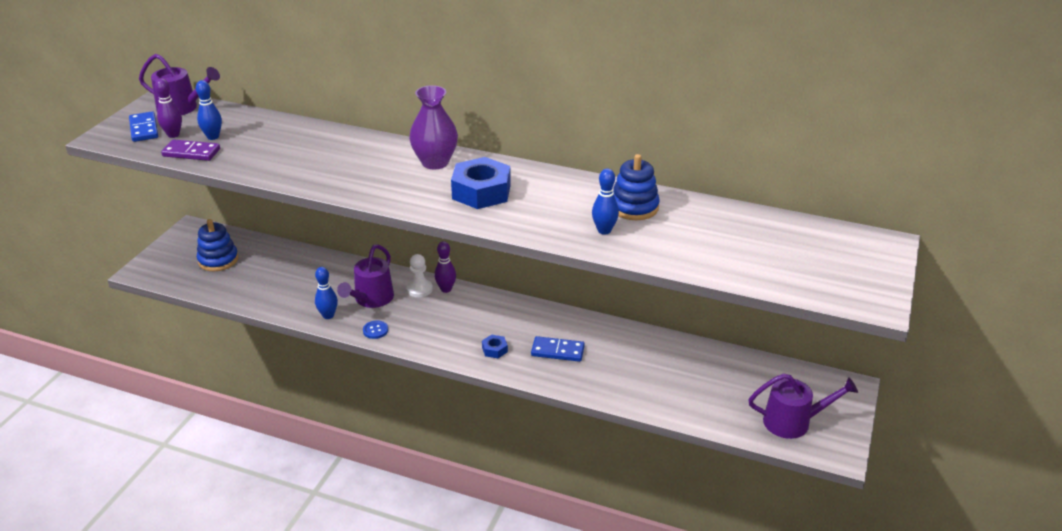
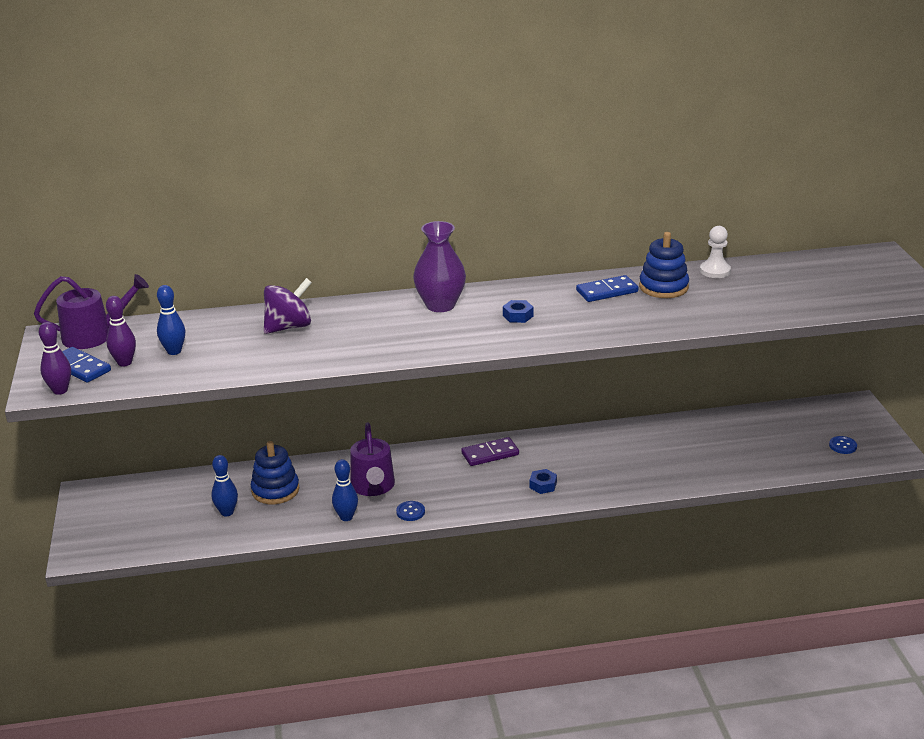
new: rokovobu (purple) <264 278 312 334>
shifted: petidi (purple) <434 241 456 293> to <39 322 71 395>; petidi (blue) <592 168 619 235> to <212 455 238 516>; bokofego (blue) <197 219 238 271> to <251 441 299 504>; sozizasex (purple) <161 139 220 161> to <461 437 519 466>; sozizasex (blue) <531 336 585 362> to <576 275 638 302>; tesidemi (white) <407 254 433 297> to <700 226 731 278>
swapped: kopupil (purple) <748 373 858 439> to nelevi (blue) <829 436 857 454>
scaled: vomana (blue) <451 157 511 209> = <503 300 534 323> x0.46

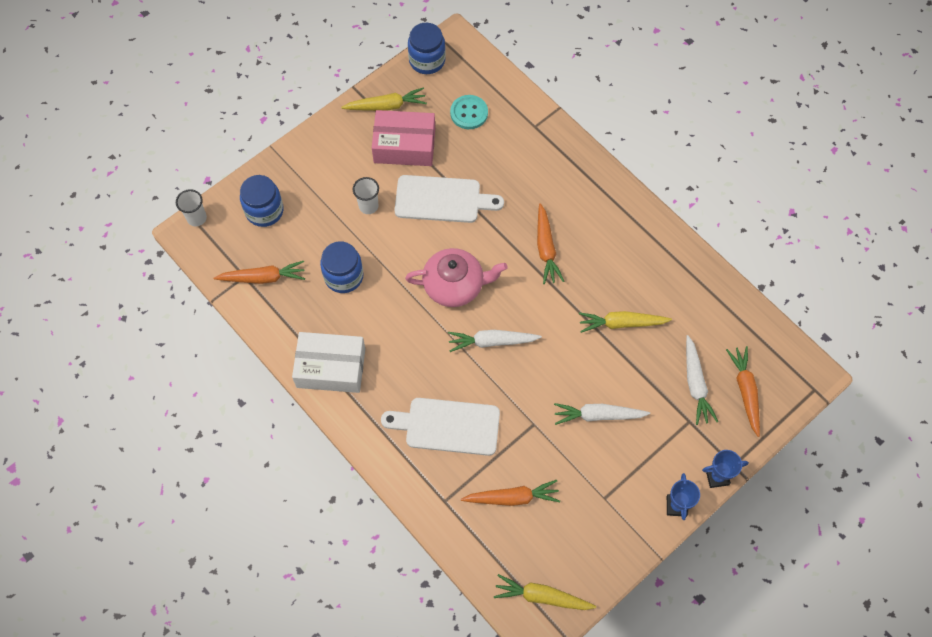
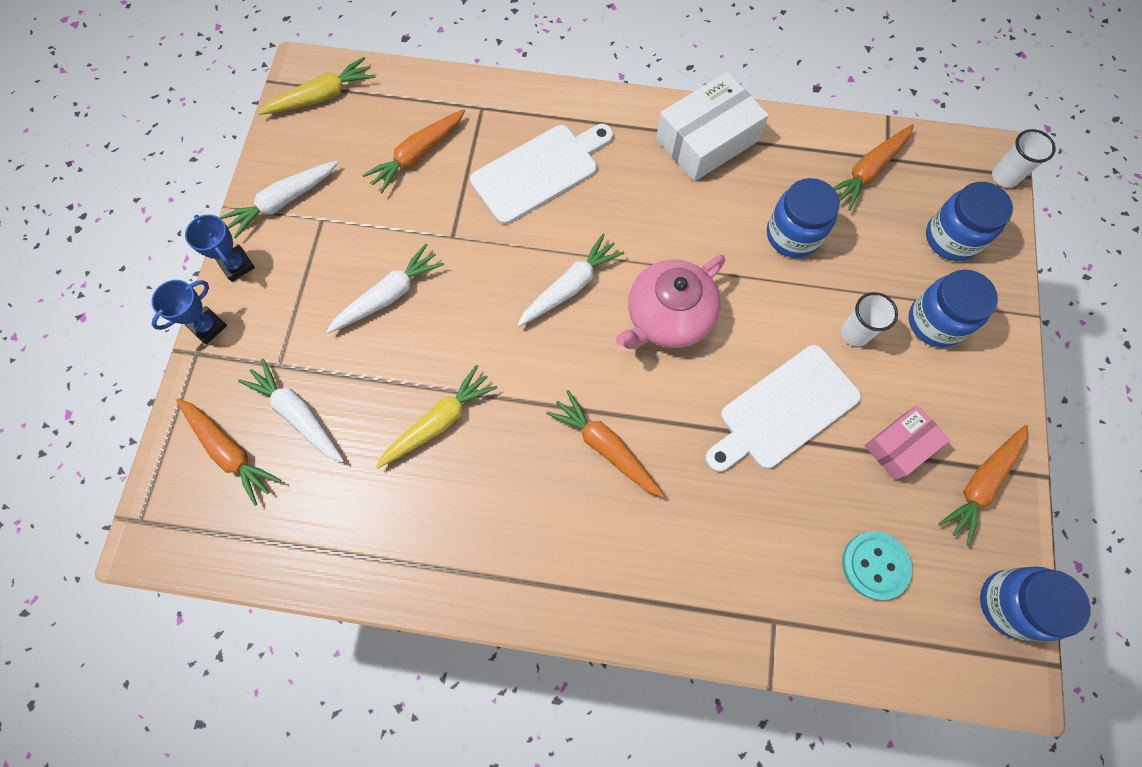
new: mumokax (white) <220 161 338 239>; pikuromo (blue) <909 270 998 347>
repainted: mumokax (yellow) <341 87 427 111> to mumokax (orange) <938 425 1028 546>
scaled: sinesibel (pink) <372 110 435 166> = <864 405 950 480> x0.61

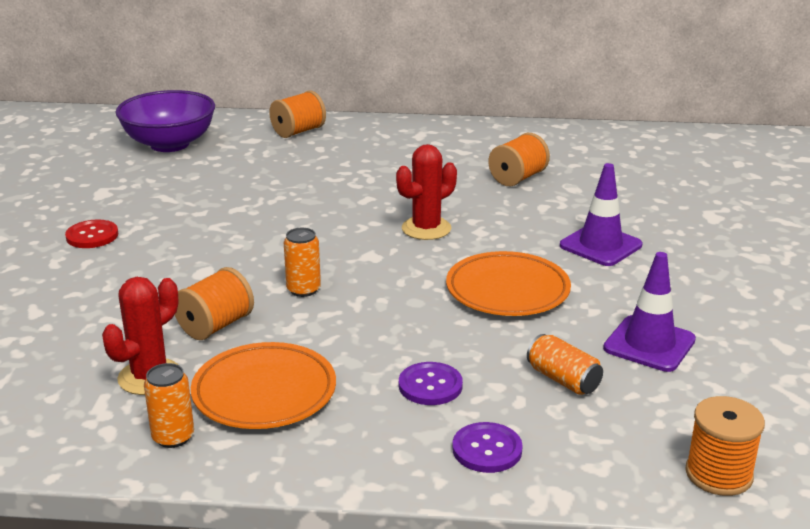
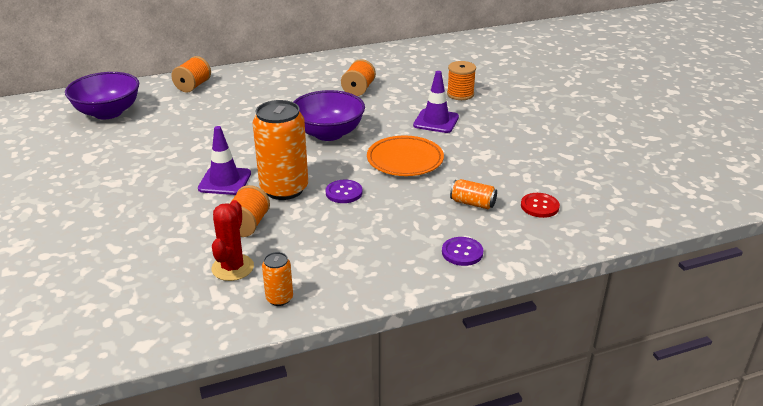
gone: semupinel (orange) <191 342 336 429>
shifted: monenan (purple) <603 252 696 372> to <198 126 251 195>; nelevi (purple) <399 362 463 405> to <326 180 363 203>; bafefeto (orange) <685 396 765 496> to <447 61 476 100>; nelevi (red) <65 219 118 248> to <521 193 560 218>
swapped: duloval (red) <396 144 457 240> to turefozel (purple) <294 90 365 141>
scaled: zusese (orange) <284 228 321 297> = <253 100 308 200> x2.15

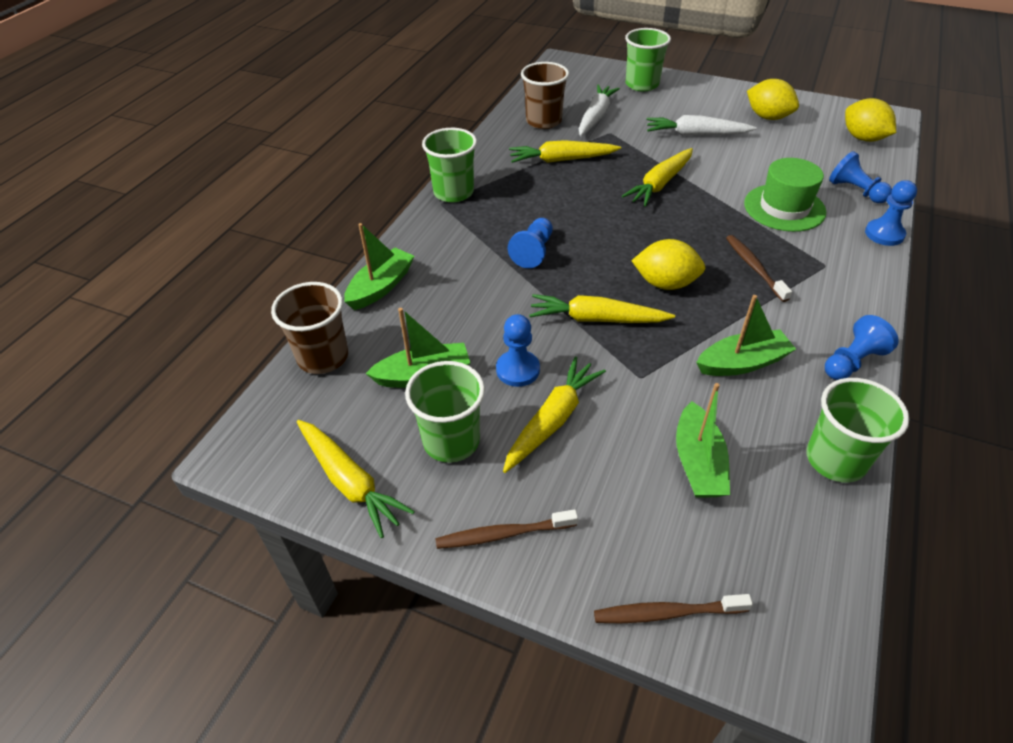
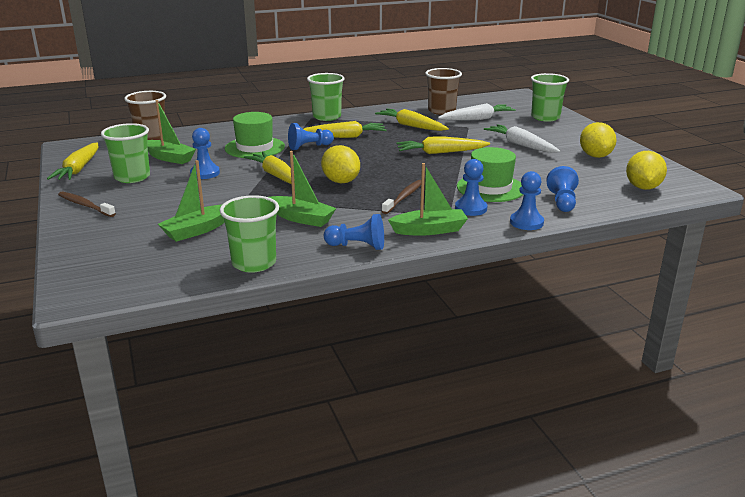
gone: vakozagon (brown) <594 594 753 623>
new: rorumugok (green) <225 112 285 158>; tesidemi (blue) <455 159 488 216>
shifted: mumokax (yellow) <503 357 606 473> to <304 121 387 138>; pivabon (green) <344 223 414 310> to <388 163 468 236>

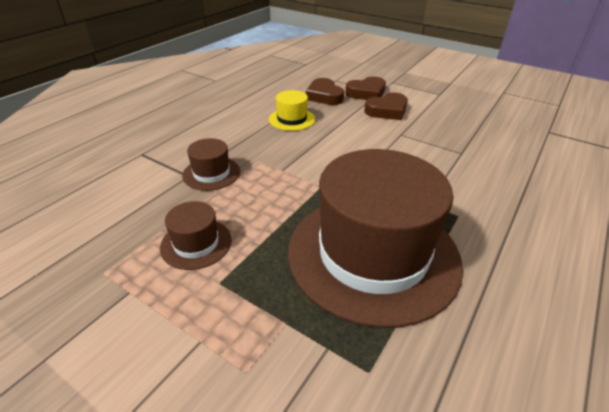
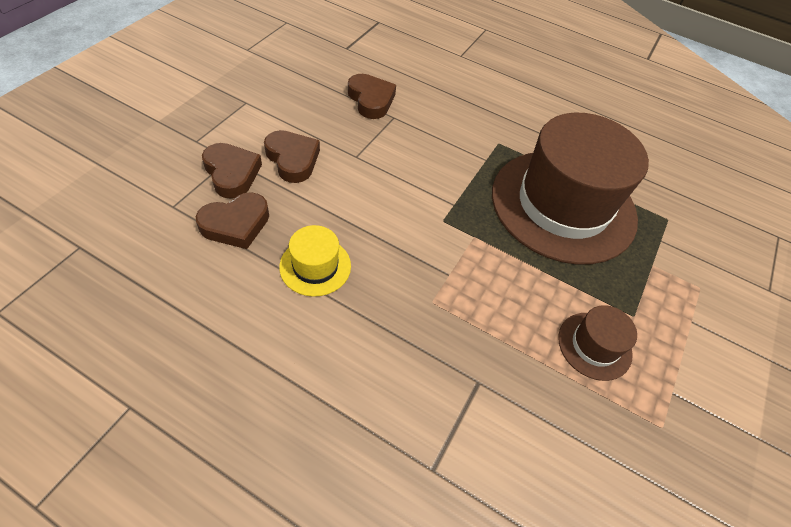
gone: rorumugok (brown) <182 138 240 191>
new: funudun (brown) <348 74 396 119>

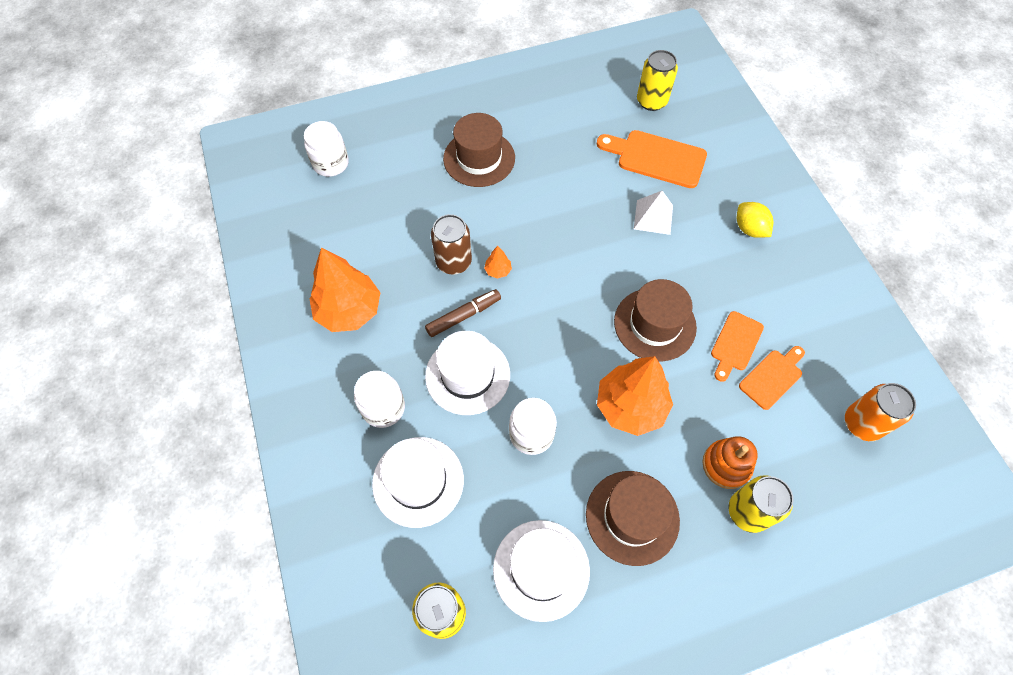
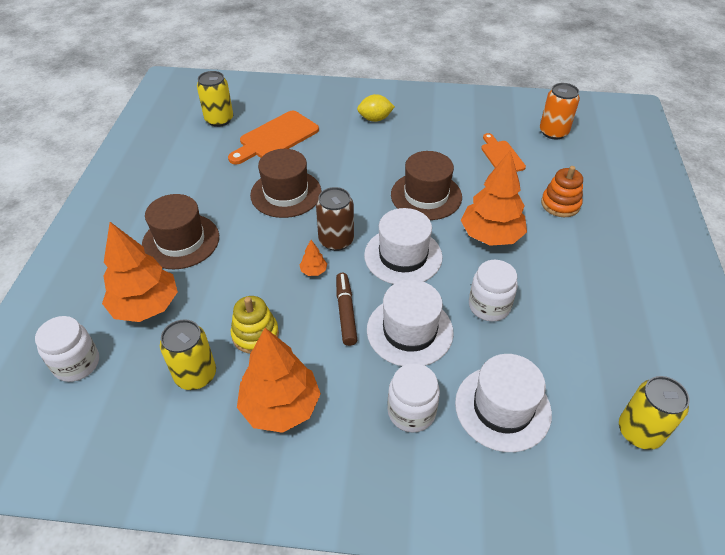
gone: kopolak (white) <634 191 673 235>; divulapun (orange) <711 311 764 382>
new: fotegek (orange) <102 222 178 322>; bokofego (yellow) <231 296 279 354>
shifted: zusese (yellow) <729 475 793 533> to <160 319 216 390>; rorumugok (brown) <586 471 680 566> to <250 149 322 218>; zusese (brown) <431 214 472 274> to <316 187 354 251>; rorumugok (white) <493 520 590 622> to <364 208 443 284>

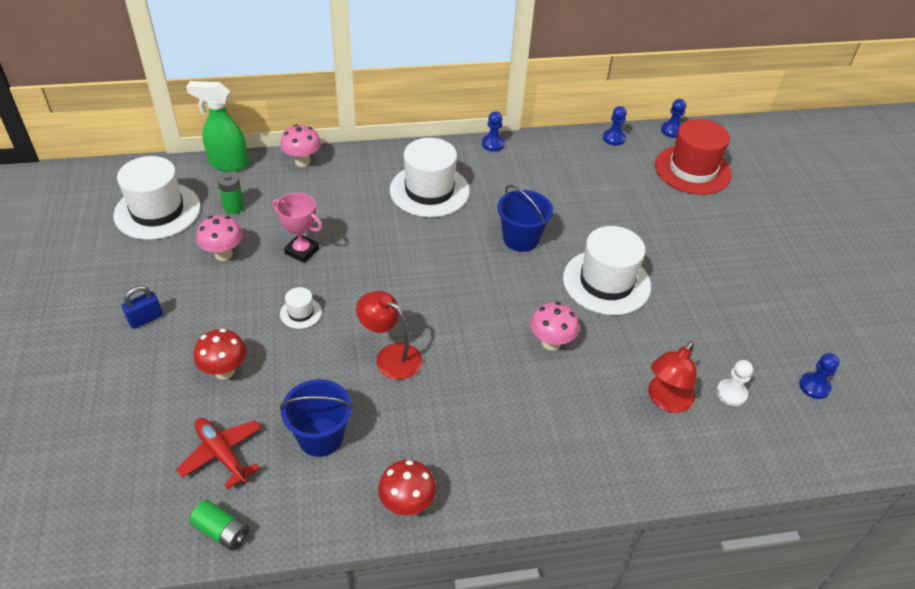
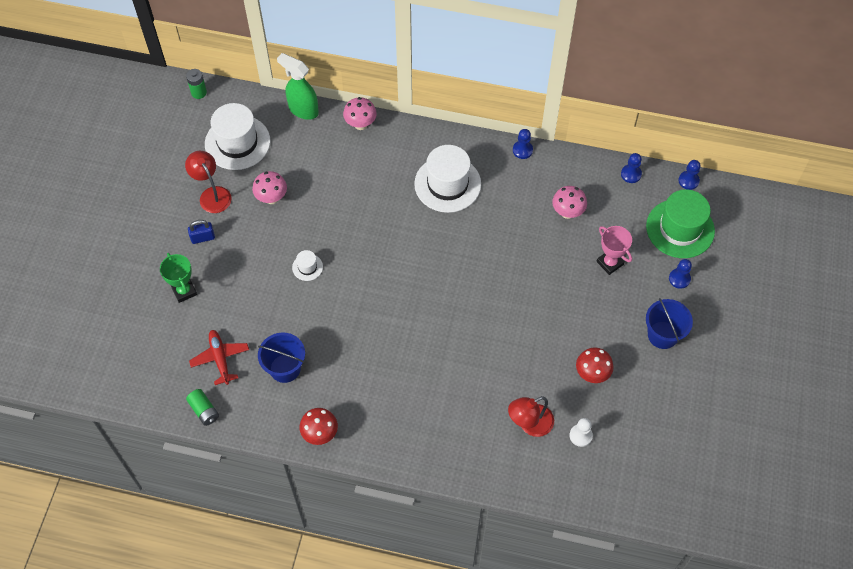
gone: rorumugok (white) <563 226 651 315>
new: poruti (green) <160 253 197 303>
shifted: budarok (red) <356 291 422 379> to <185 151 232 213>; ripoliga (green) <217 172 244 214> to <186 69 207 99>; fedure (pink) <530 302 579 351> to <552 186 587 219>; fedure (red) <194 329 246 380> to <576 347 614 383>; poruti (pink) <273 192 322 263> to <596 226 632 275>; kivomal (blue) <498 185 553 252> to <646 298 693 349>; tesidemi (blue) <799 353 839 399> to <669 259 692 289>
repainted: rorumugok (red) <655 119 732 195> to rorumugok (green) <646 189 715 258>

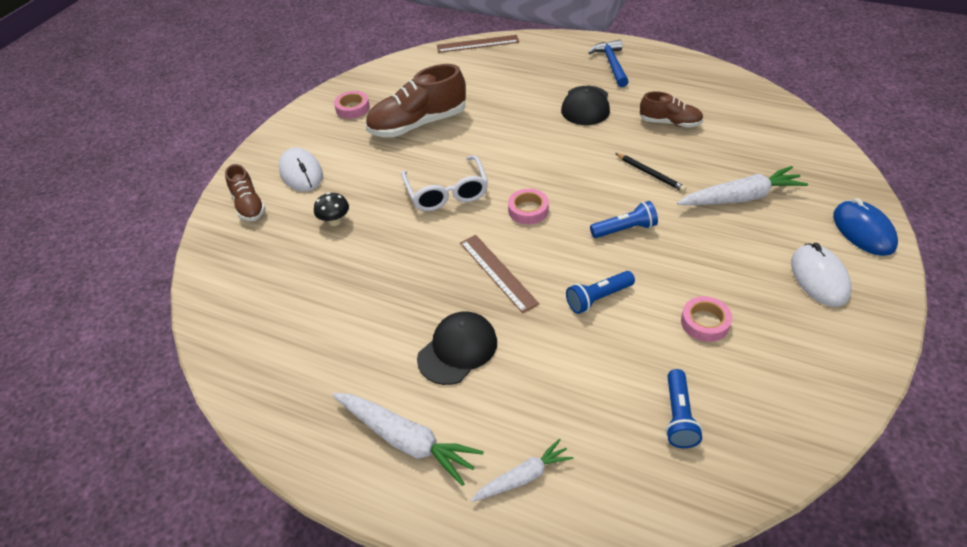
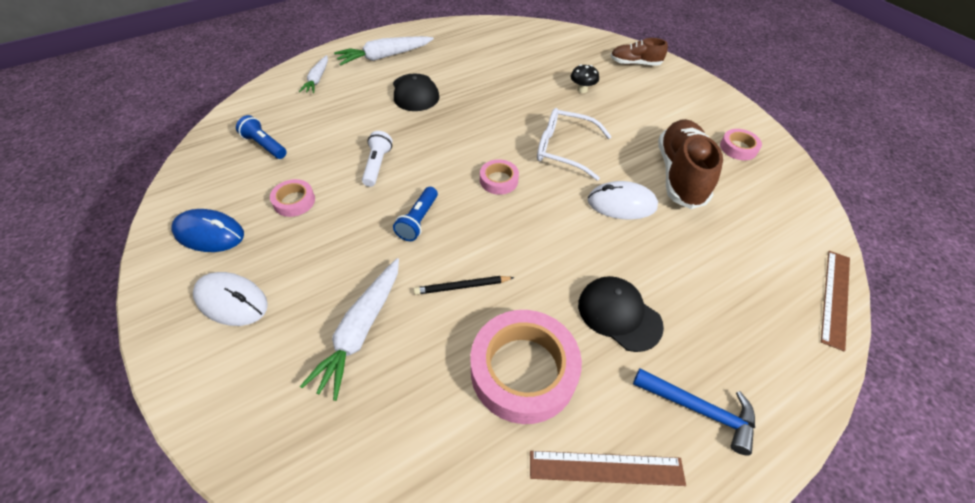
shifted: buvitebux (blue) <833 198 898 256> to <171 209 244 252>; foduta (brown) <460 235 539 313> to <530 451 686 486>; buvitebux (white) <279 148 323 192> to <587 181 658 219>
swapped: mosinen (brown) <639 91 703 128> to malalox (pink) <470 310 582 424>
repainted: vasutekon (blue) <566 271 635 314> to vasutekon (white) <362 131 393 187>

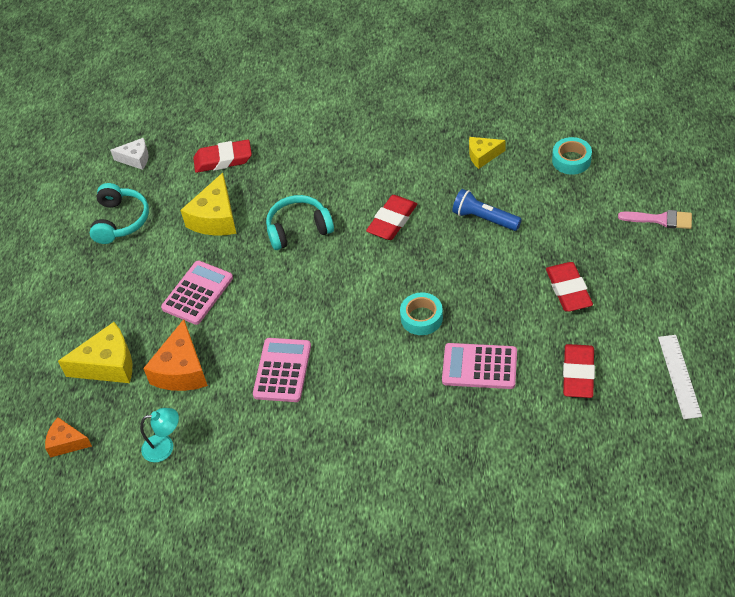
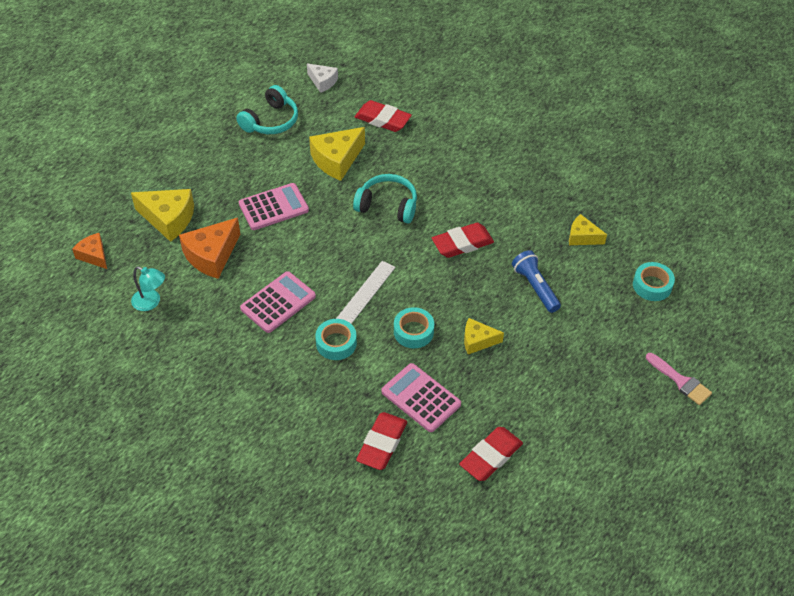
new: malalox (turquoise) <315 319 357 360>; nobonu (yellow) <464 318 504 354>
shifted: foduta (white) <658 335 702 419> to <336 261 396 324>; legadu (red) <546 262 593 312> to <356 412 407 470>

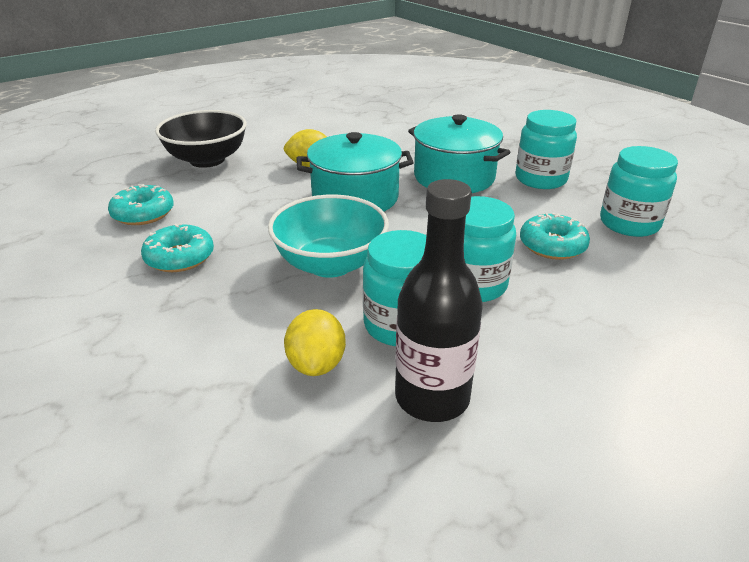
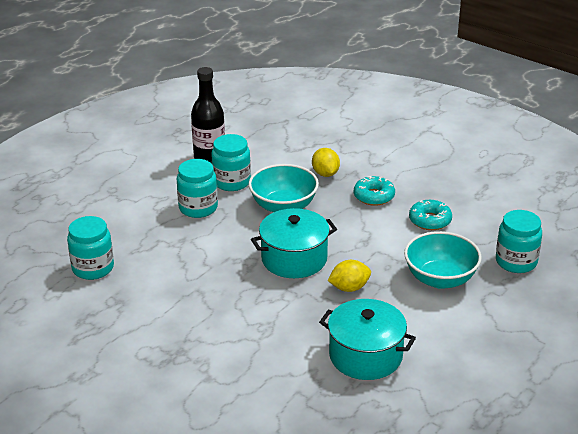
gone: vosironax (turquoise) <520 213 590 260>
shifted: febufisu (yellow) <284 309 346 376> to <312 148 340 177>; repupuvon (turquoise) <408 114 510 193> to <319 299 416 380>; pikuromo (turquoise) <516 110 577 189> to <496 210 542 273>
repainted: turefozel (black) <155 110 247 168> to turefozel (turquoise) <404 231 482 289>

